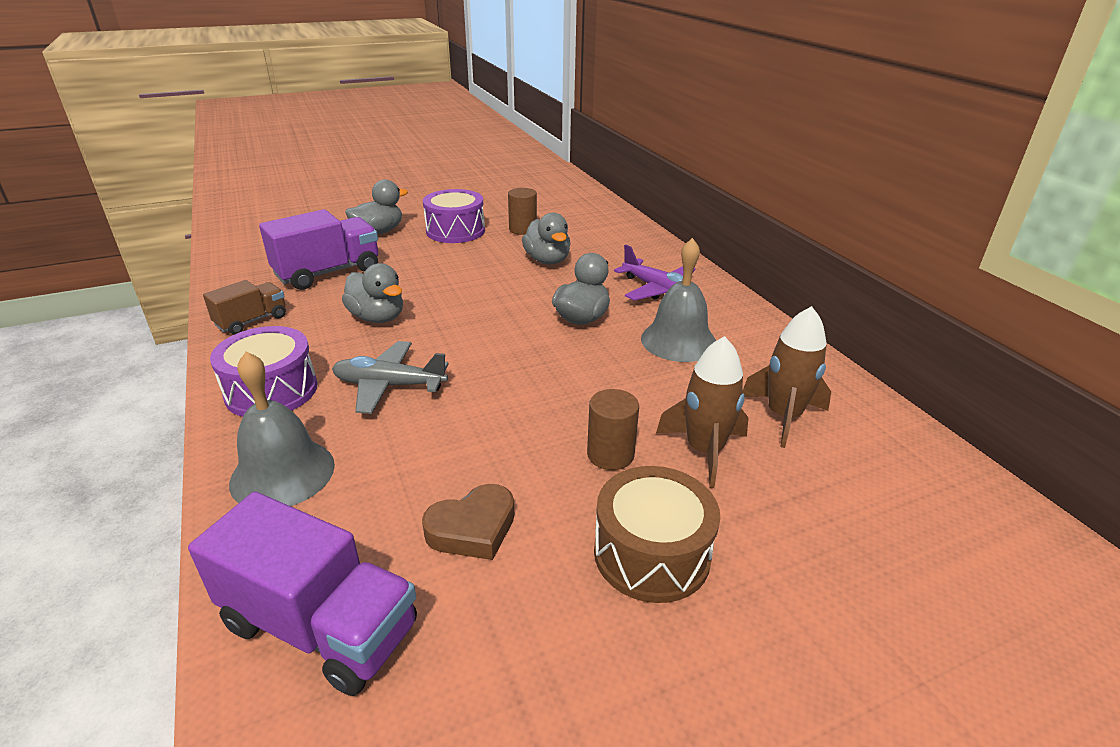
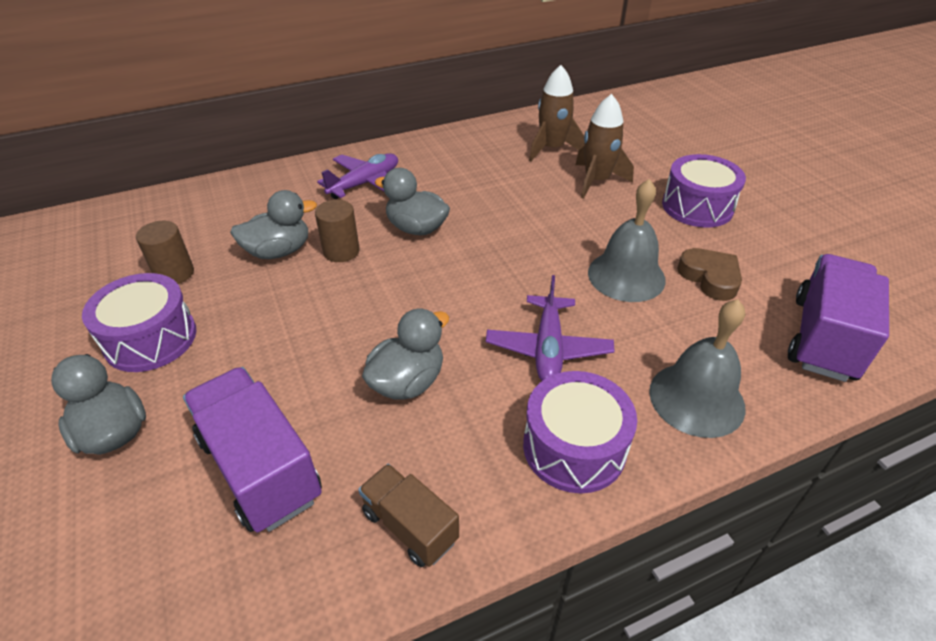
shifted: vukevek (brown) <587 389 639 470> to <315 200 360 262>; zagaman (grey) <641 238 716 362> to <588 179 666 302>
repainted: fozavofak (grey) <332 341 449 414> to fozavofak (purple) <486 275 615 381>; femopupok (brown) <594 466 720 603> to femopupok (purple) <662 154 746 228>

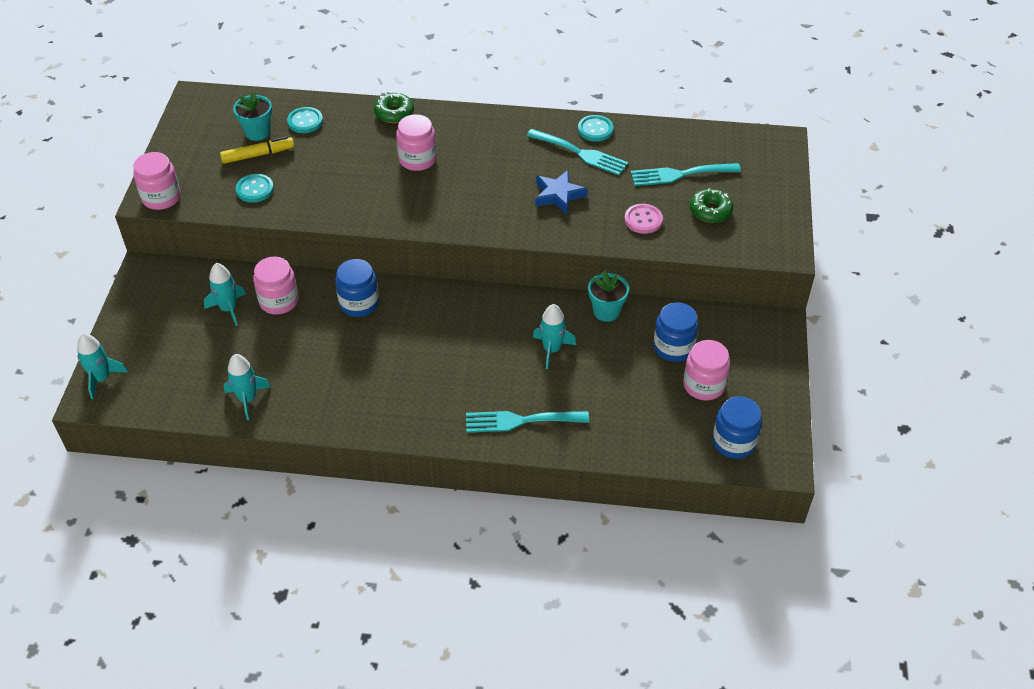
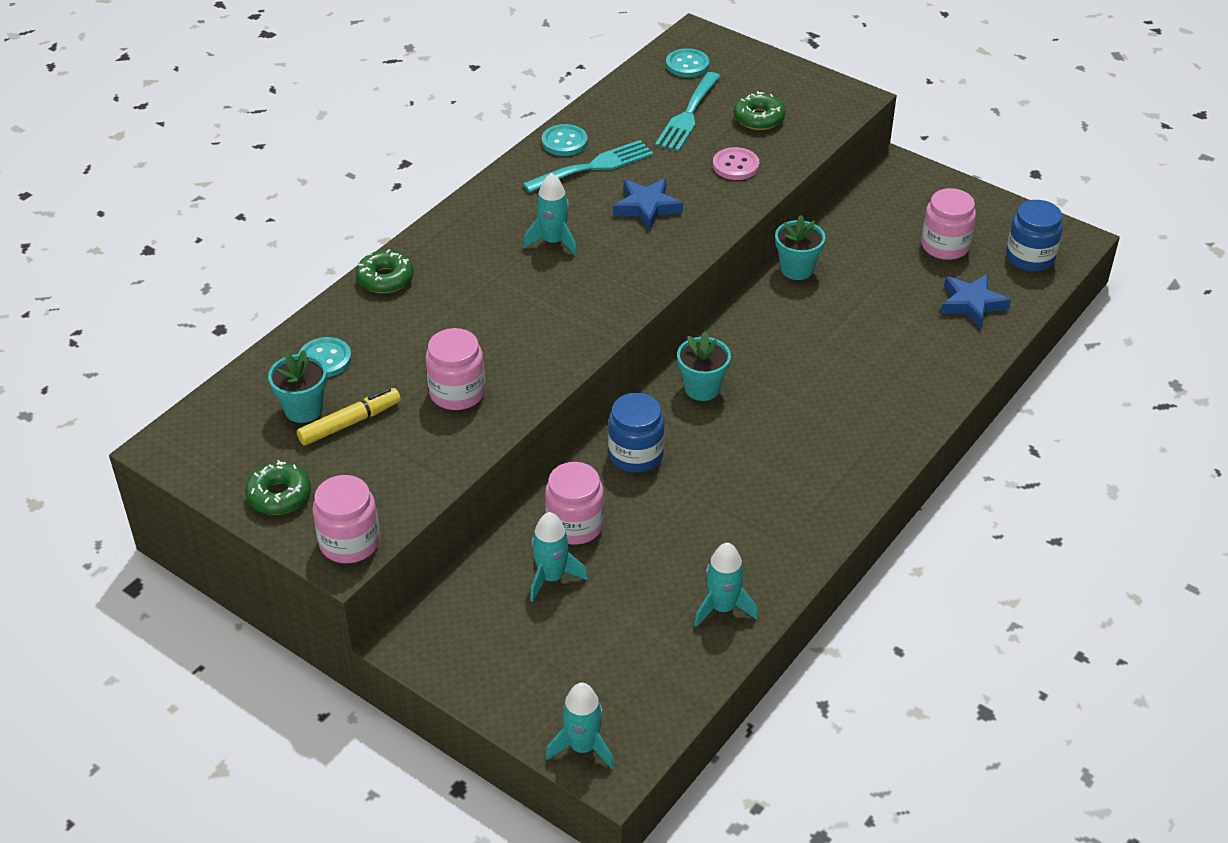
gone: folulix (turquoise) <466 411 589 433>; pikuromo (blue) <653 302 699 362>
new: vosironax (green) <245 460 311 515>; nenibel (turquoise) <677 331 731 401>; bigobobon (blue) <940 274 1011 328>
shifted: pikuromo (pink) <396 114 437 171> to <425 328 485 410>; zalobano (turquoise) <533 304 576 369> to <523 173 577 256>; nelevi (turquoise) <236 174 274 203> to <666 48 709 77>
rotated: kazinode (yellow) <220 136 294 164> = <297 388 401 446> 45 degrees clockwise

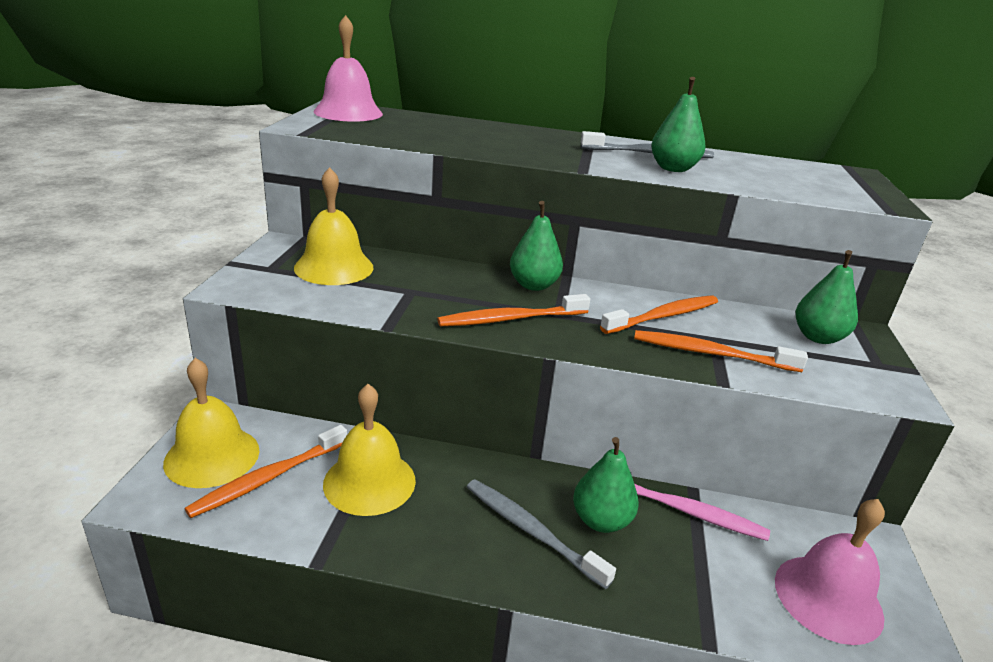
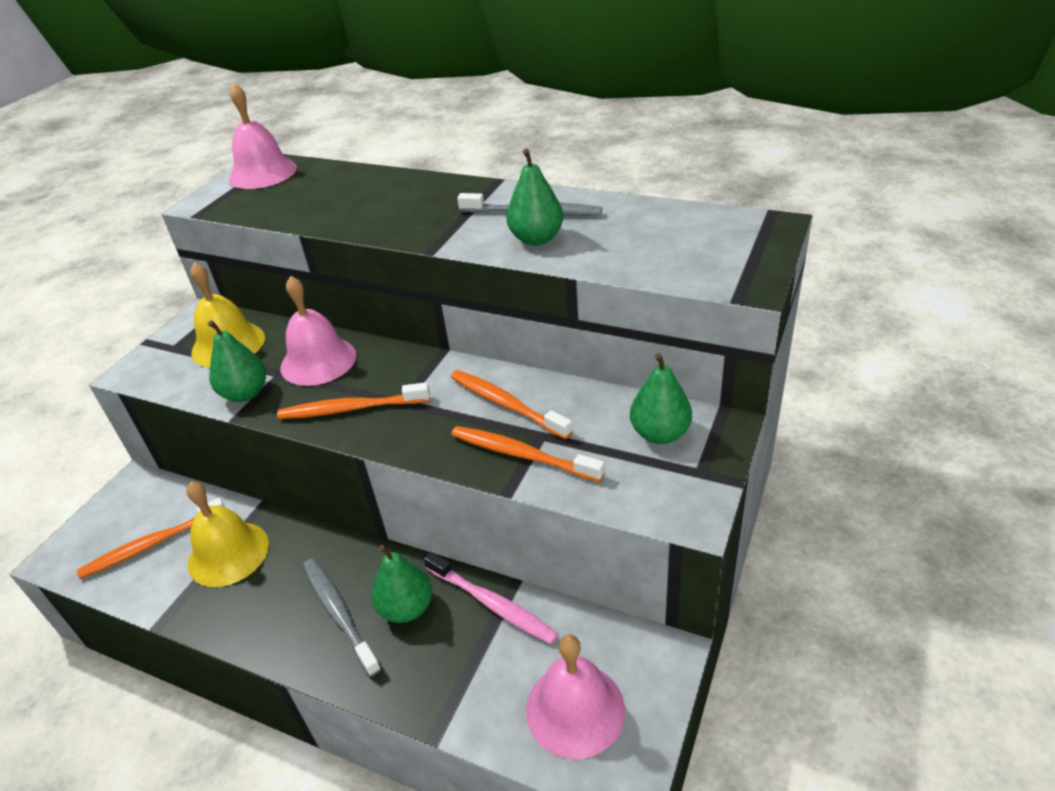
gone: zagaman (yellow) <163 358 260 488>
new: zagaman (pink) <281 276 356 386>
shifted: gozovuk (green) <510 201 563 291> to <208 320 266 402>
rotated: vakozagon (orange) <600 295 718 334> = <451 370 573 439> 120 degrees counterclockwise

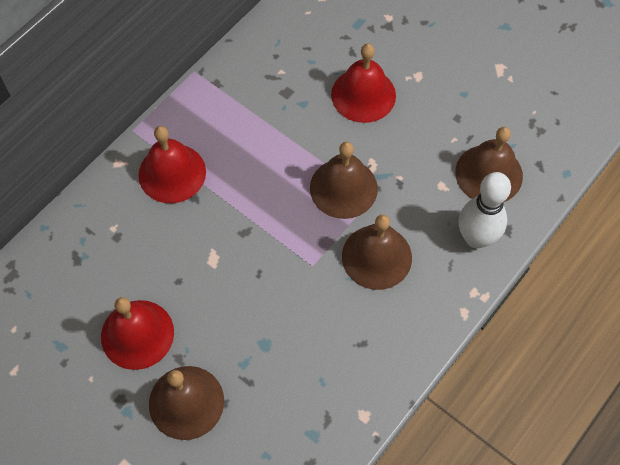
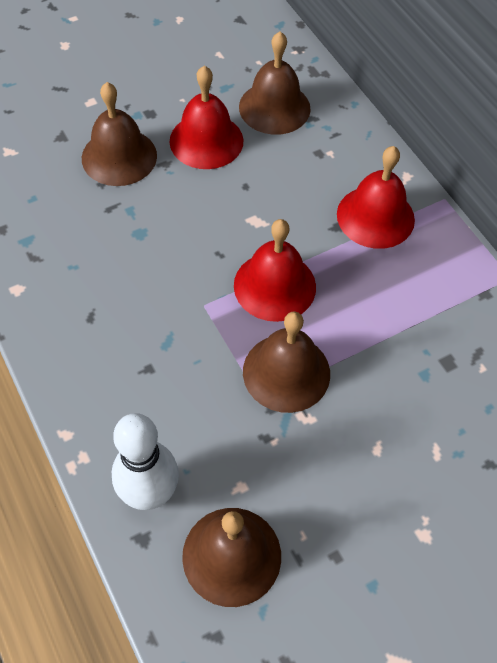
shifted: zagaman (red) <331 44 396 123> to <234 219 316 322>; zagaman (brown) <342 215 412 290> to <239 31 311 135>

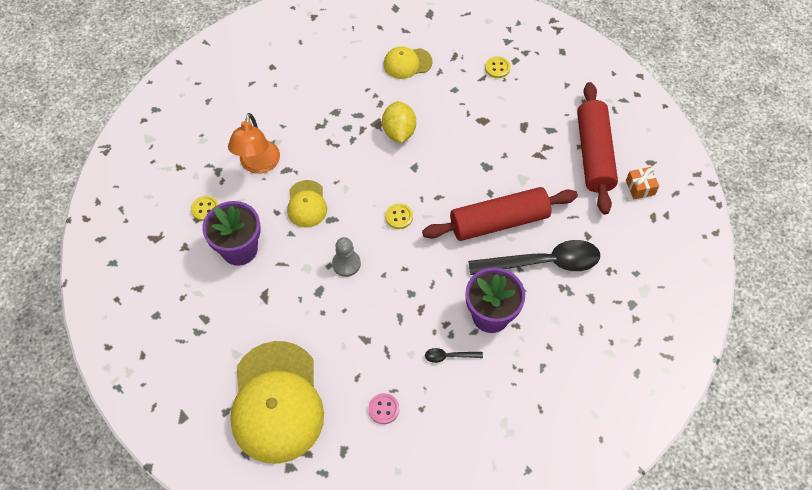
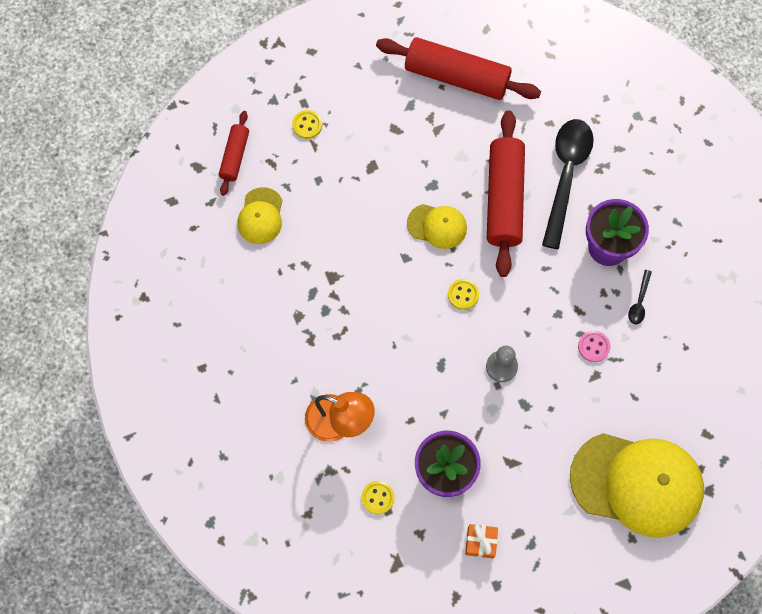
gone: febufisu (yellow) <382 101 416 143>
new: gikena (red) <219 111 249 196>
shifted: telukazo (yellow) <287 180 327 227> to <407 204 467 249>; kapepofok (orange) <626 167 659 199> to <465 524 498 559>; nelevi (pink) <368 393 399 424> to <578 331 610 362>

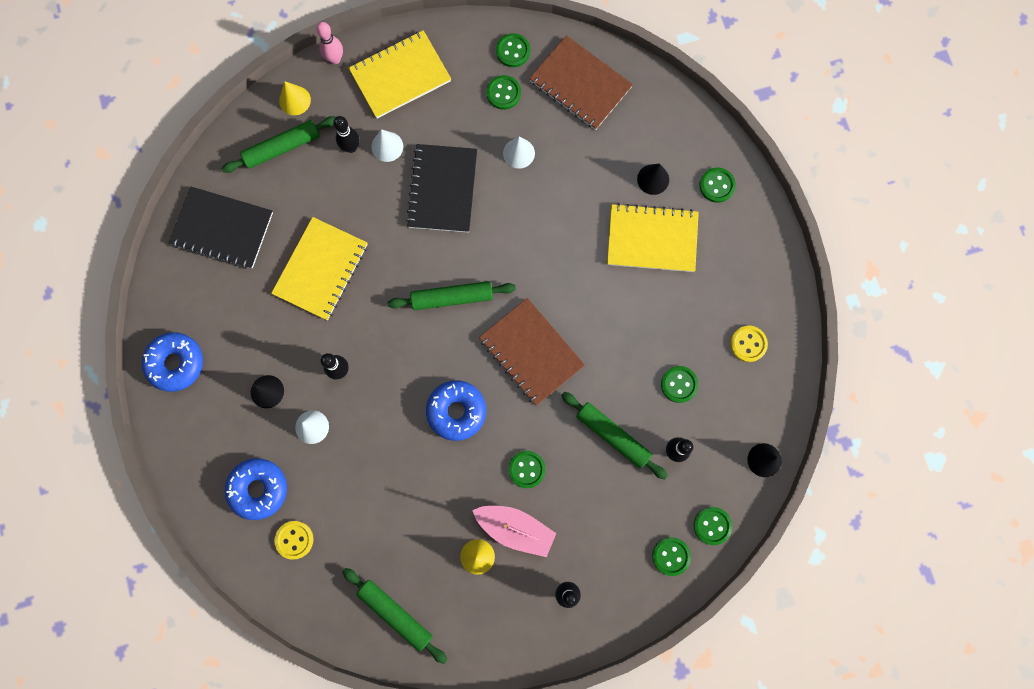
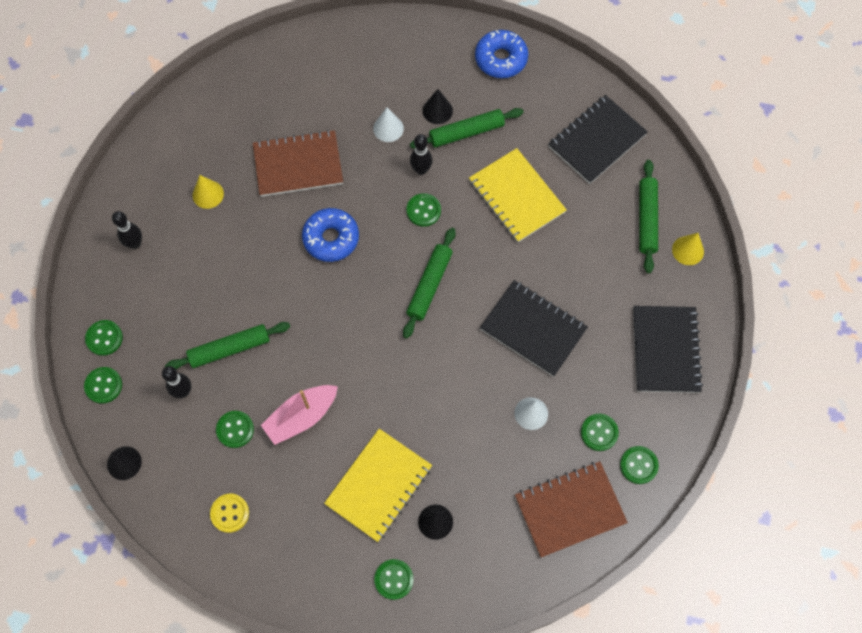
gone: vosironax (blue) <225 458 287 520>; nelevi (yellow) <275 521 314 560>; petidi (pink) <316 22 343 64>; petidi (black) <333 116 360 153>; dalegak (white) <371 129 403 162>
shifted: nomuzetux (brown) <479 298 585 406> to <253 130 343 197>; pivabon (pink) <472 506 556 557> to <261 385 338 445>; nelevi (green) <508 451 546 488> to <406 193 441 227>; gikena (green) <342 568 447 664> to <410 108 524 149>
repainted: nomuzetux (yellow) <349 30 451 119> to nomuzetux (black) <633 306 703 393>

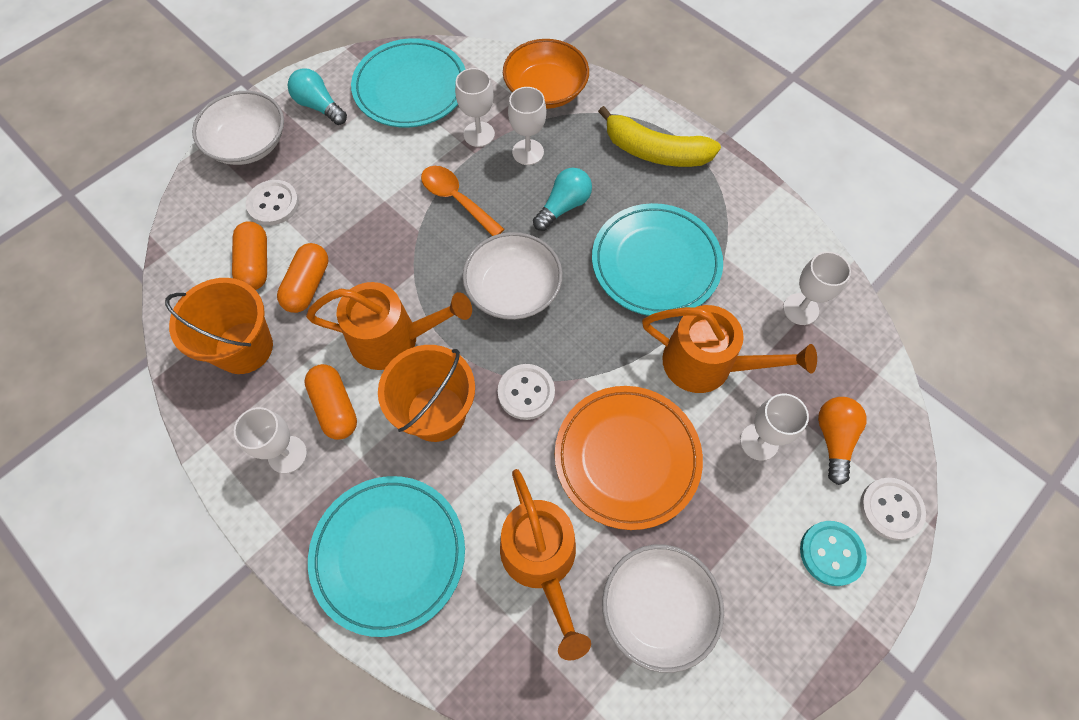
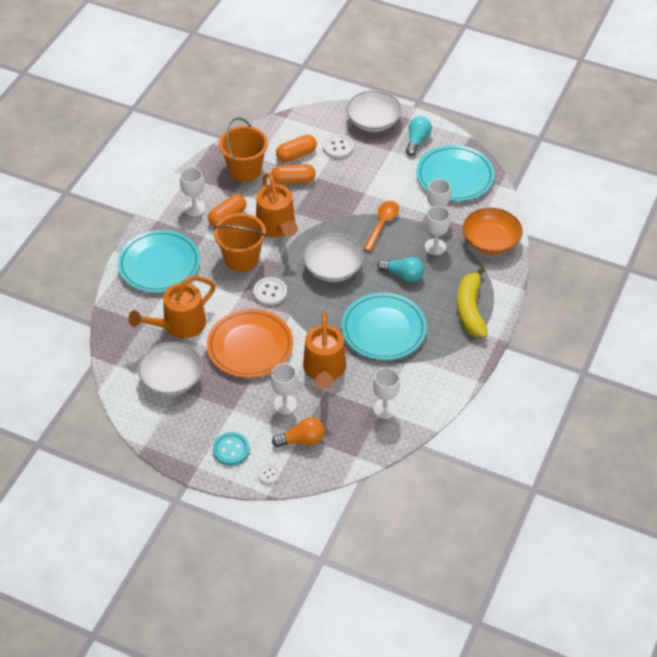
scaled: nelevi (white) <860 478 926 541> = <258 464 280 484> x0.60

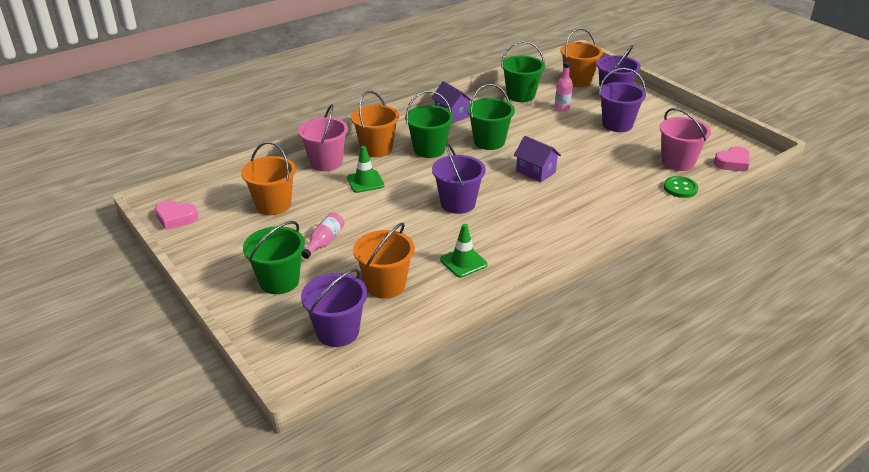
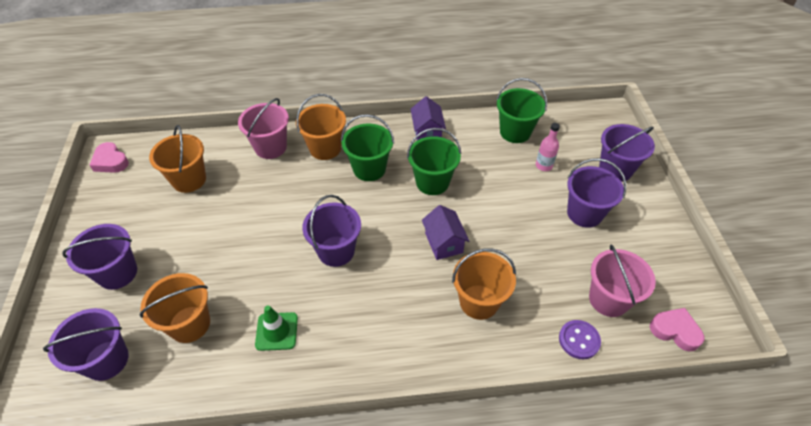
gone: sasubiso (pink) <302 212 344 259>; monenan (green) <347 146 384 193>
shifted: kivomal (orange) <560 28 603 87> to <452 249 516 320>
repainted: kivomal (green) <243 221 305 294> to kivomal (purple) <62 224 137 290>; nelevi (green) <664 176 698 198> to nelevi (purple) <559 320 601 359>
rotated: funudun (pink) <714 146 750 172> = <650 308 704 351> 150 degrees counterclockwise

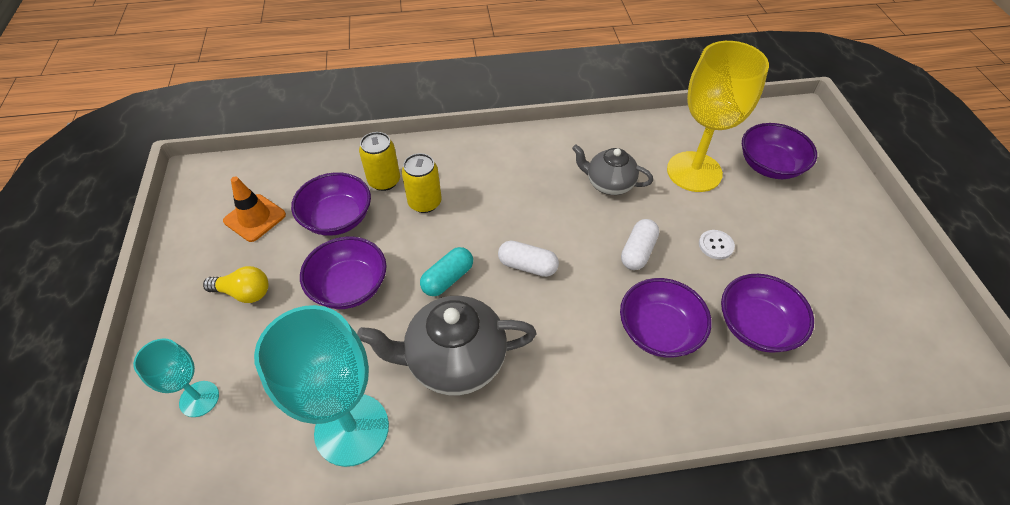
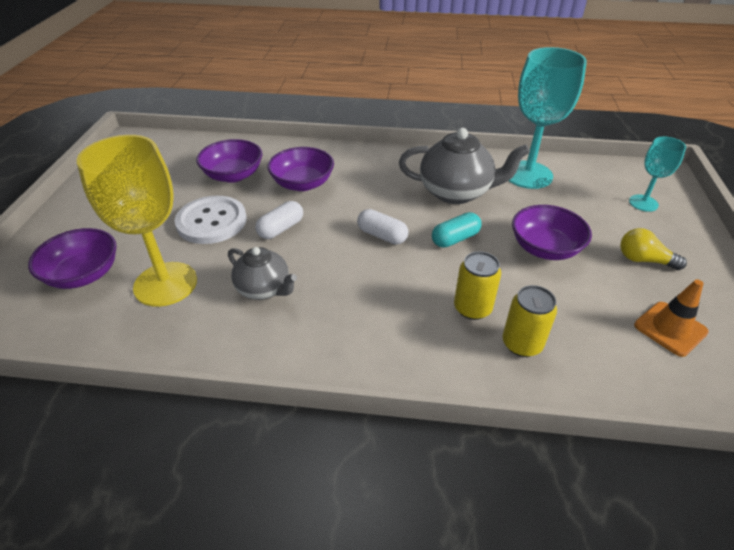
gone: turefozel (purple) <291 172 371 236>
scaled: nelevi (white) <699 230 735 259> = <175 196 247 244> x2.23

